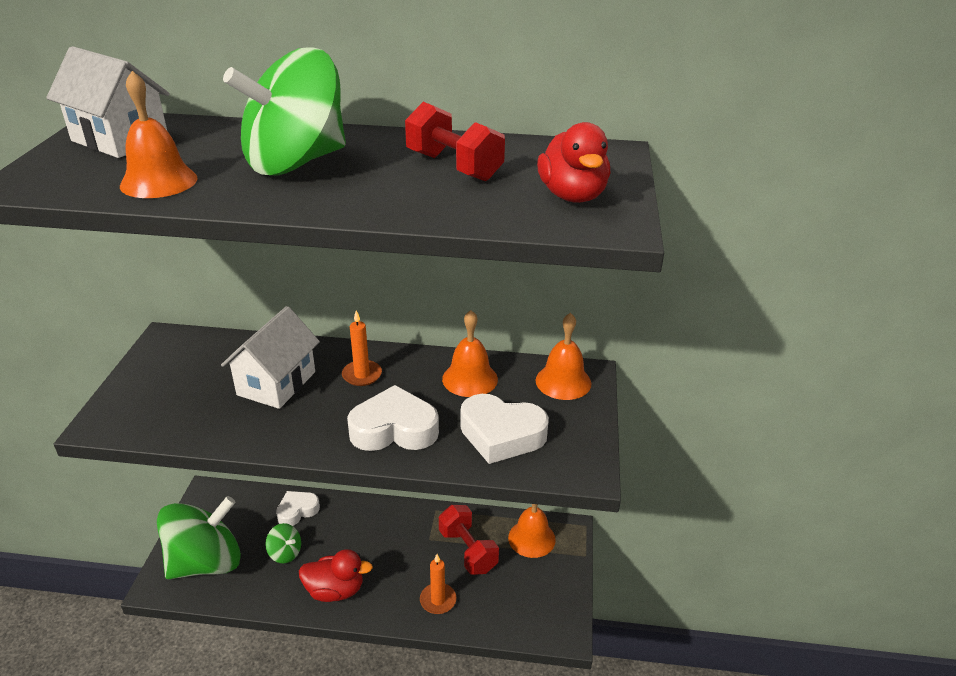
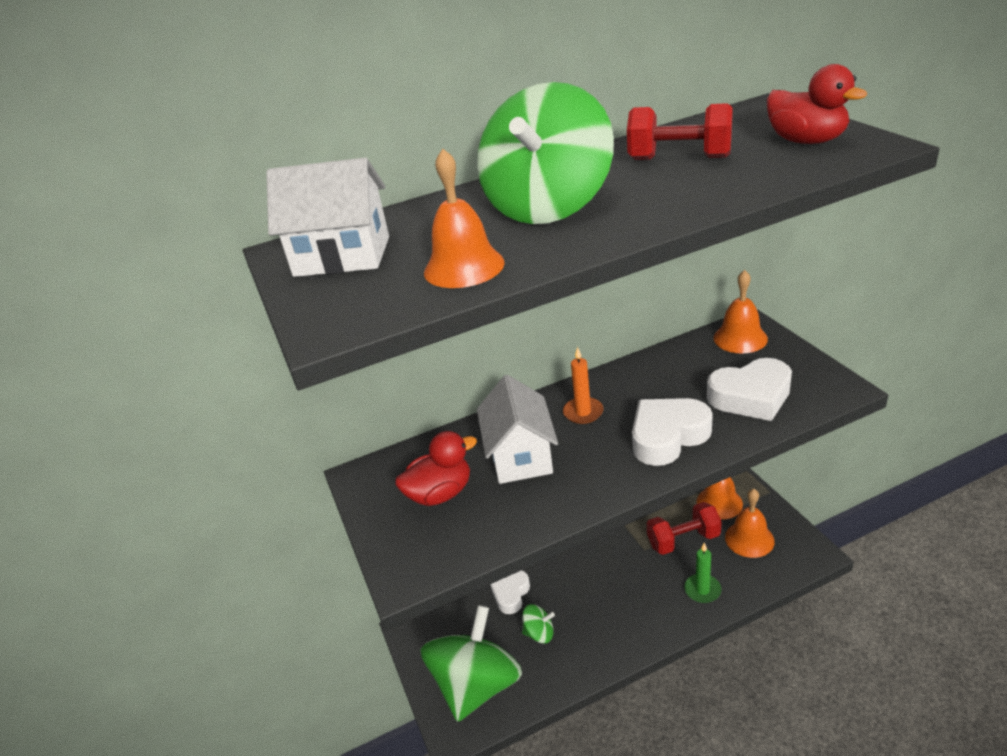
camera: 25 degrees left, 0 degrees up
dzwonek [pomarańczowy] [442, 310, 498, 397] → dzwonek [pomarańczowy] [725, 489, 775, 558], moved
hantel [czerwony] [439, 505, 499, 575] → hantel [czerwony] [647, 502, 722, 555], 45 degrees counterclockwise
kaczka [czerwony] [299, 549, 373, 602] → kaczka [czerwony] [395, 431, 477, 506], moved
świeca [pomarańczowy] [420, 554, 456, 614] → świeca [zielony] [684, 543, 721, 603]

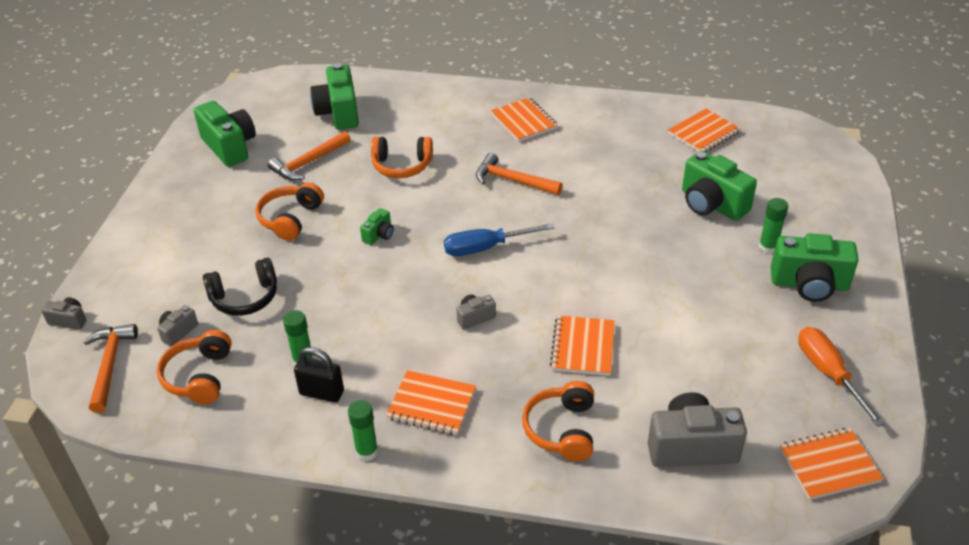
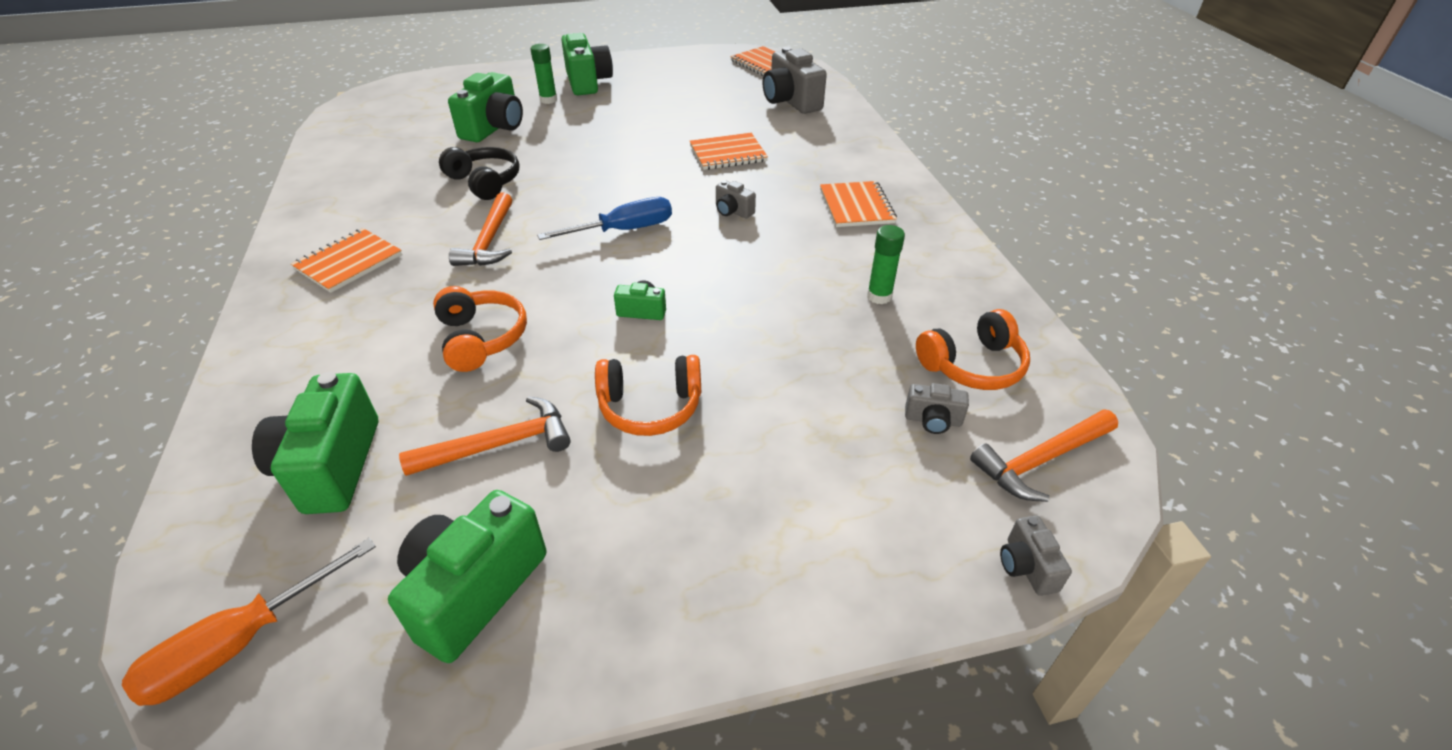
camera: 115 degrees left, 0 degrees up
aparat fotograficzny [zielony] [310, 63, 359, 130] → aparat fotograficzny [zielony] [252, 372, 378, 514], 120 degrees clockwise
zeszyt [pomarańczowy] [668, 109, 741, 153] → -
młotek [pomarańczowy] [268, 131, 351, 181] → młotek [pomarańczowy] [399, 396, 571, 476], 45 degrees counterclockwise
śrubokręt [niebieski] [444, 223, 554, 256] → śrubokręt [niebieski] [537, 197, 672, 240], 75 degrees counterclockwise
słuchawki [czarny] [203, 258, 277, 316] → słuchawki [czarny] [439, 147, 520, 200], moved
śrubokręt [pomarańczowy] [798, 327, 885, 427] → śrubokręt [pomarańczowy] [122, 538, 376, 706], moved
kłódka [czarny] [294, 347, 344, 403] → -
słuchawki [pomarańczowy] [522, 381, 594, 461] → -
klej w sztyfcie [zielony] [348, 400, 378, 461] → -

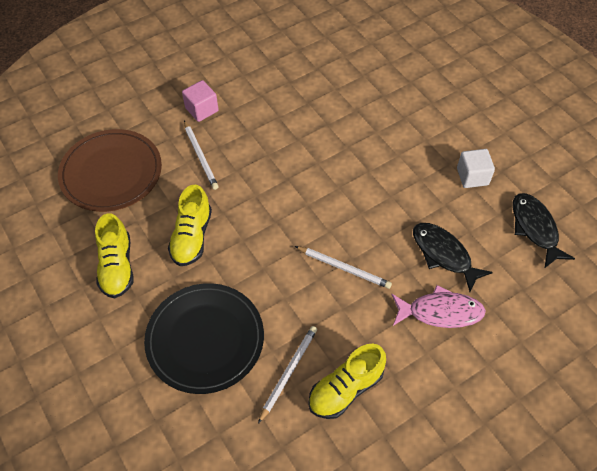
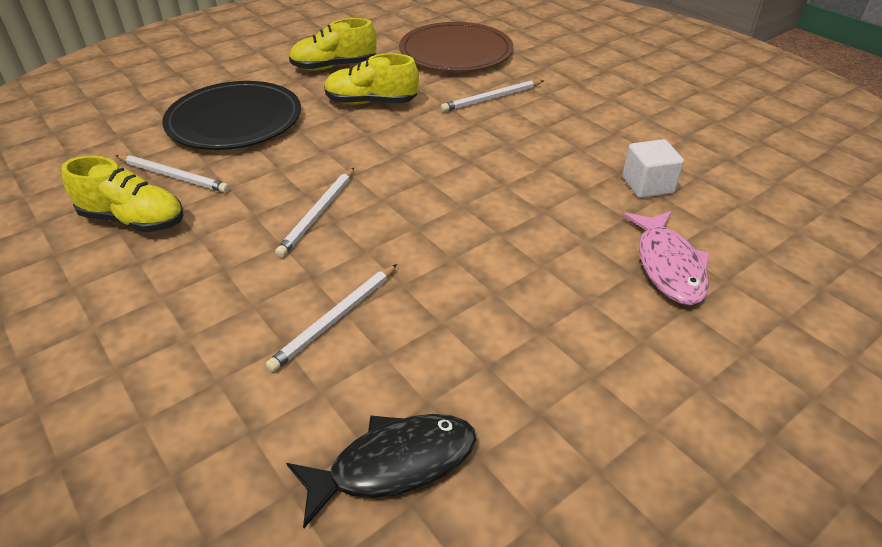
camera: 85 degrees right, 15 degrees down
sześcian [różowy] [182, 80, 219, 122] → -
sześcian [biały] [457, 149, 495, 188] → sześcian [biały] [622, 139, 684, 198], moved
ryba [czarny] [413, 223, 493, 292] → ołówek [biały] [266, 264, 397, 372]
ryba [różowy] [391, 285, 486, 328] → ryba [różowy] [623, 211, 710, 305], moved
but [żółty] [308, 344, 386, 419] → but [żółty] [62, 156, 184, 232], 150 degrees clockwise

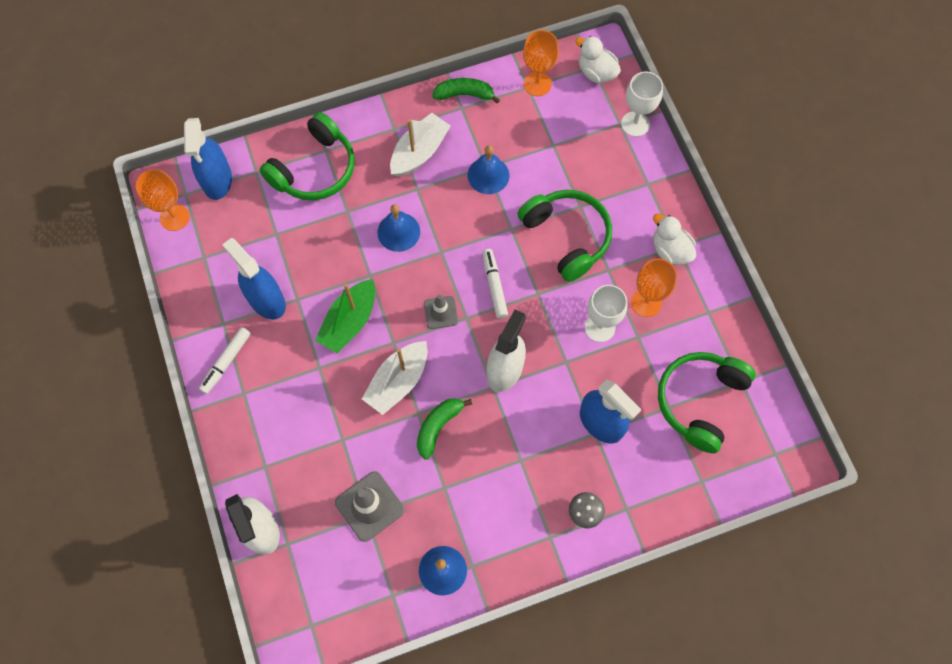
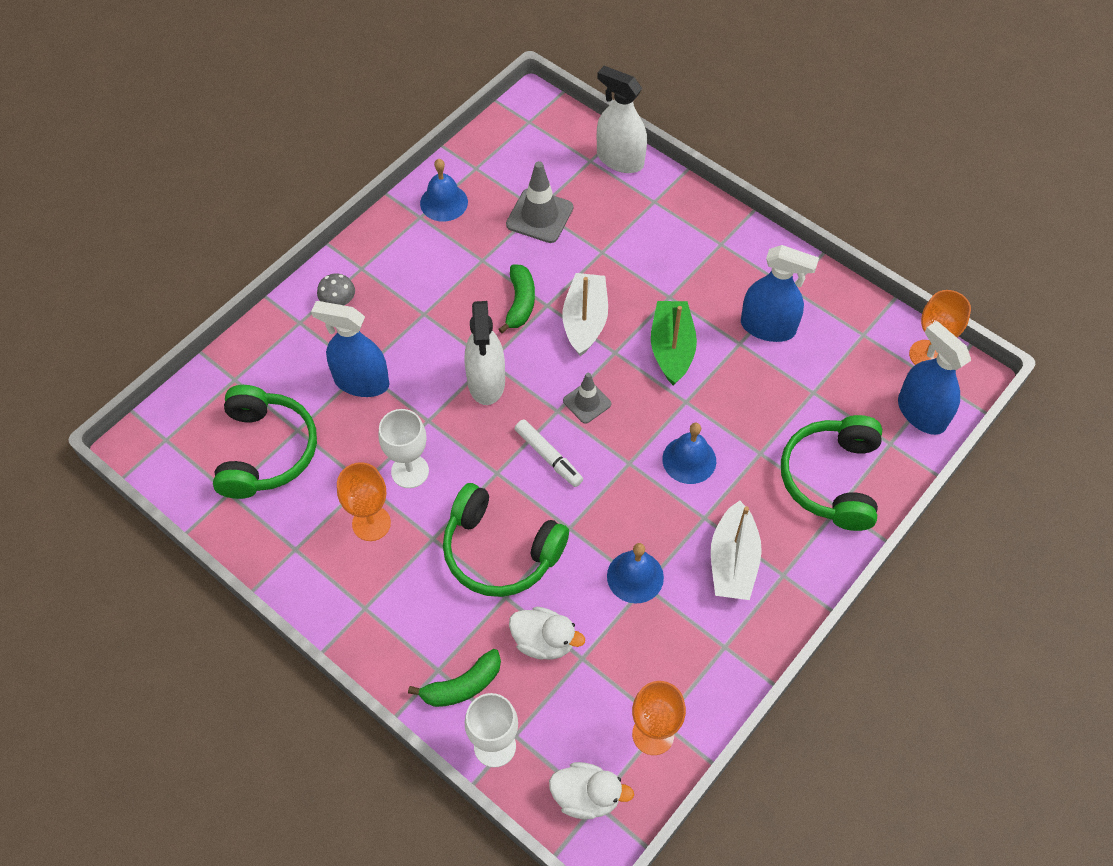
camera: 150 degrees right, 10 degrees down
banan [zielony] [433, 78, 500, 104] → banan [zielony] [408, 649, 501, 707], moved
kaczka [biały] [653, 213, 696, 265] → kaczka [biały] [509, 607, 585, 660], moved
flamaster [biały] [199, 327, 251, 394] → -

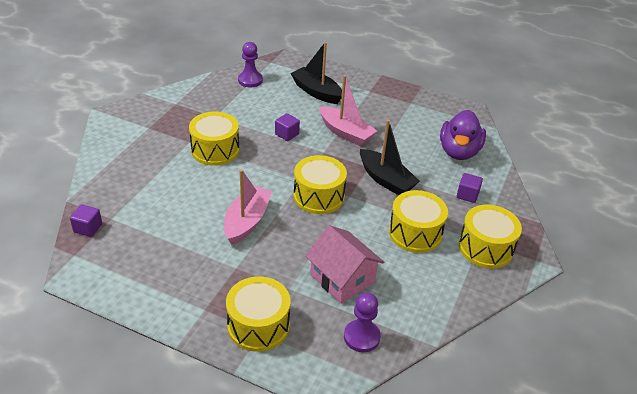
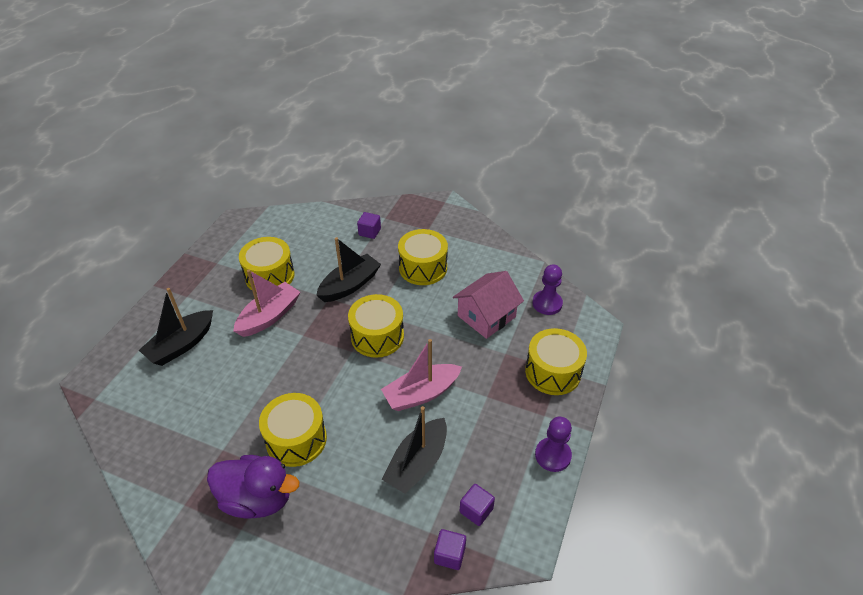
camera: 90 degrees left, 5 degrees up
pionek [fioletowy] [238, 42, 263, 87] → pionek [fioletowy] [535, 417, 572, 472], moved
kaczka [fioletowy] [440, 110, 486, 160] → kaczka [fioletowy] [207, 455, 299, 518], moved
sześcian [fioletowy] [275, 113, 300, 141] → sześcian [fioletowy] [460, 484, 495, 526], moved
łódka [różowy] [224, 169, 272, 245] → łódka [różowy] [381, 339, 462, 411], 45 degrees counterclockwise
bęben [żółty] [459, 205, 522, 268] → bęben [żółty] [239, 237, 294, 290], moved
- → łódka [czarny] [381, 406, 447, 494]

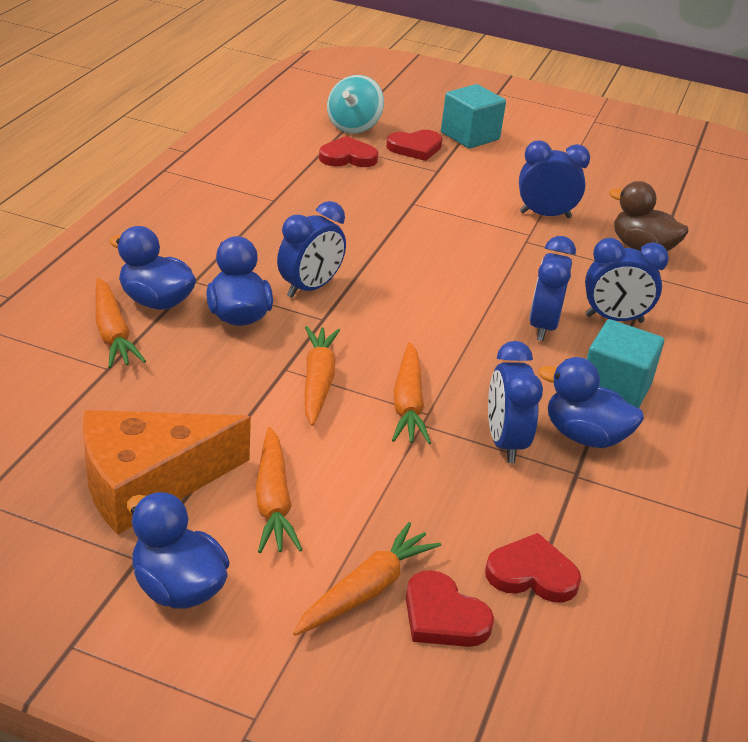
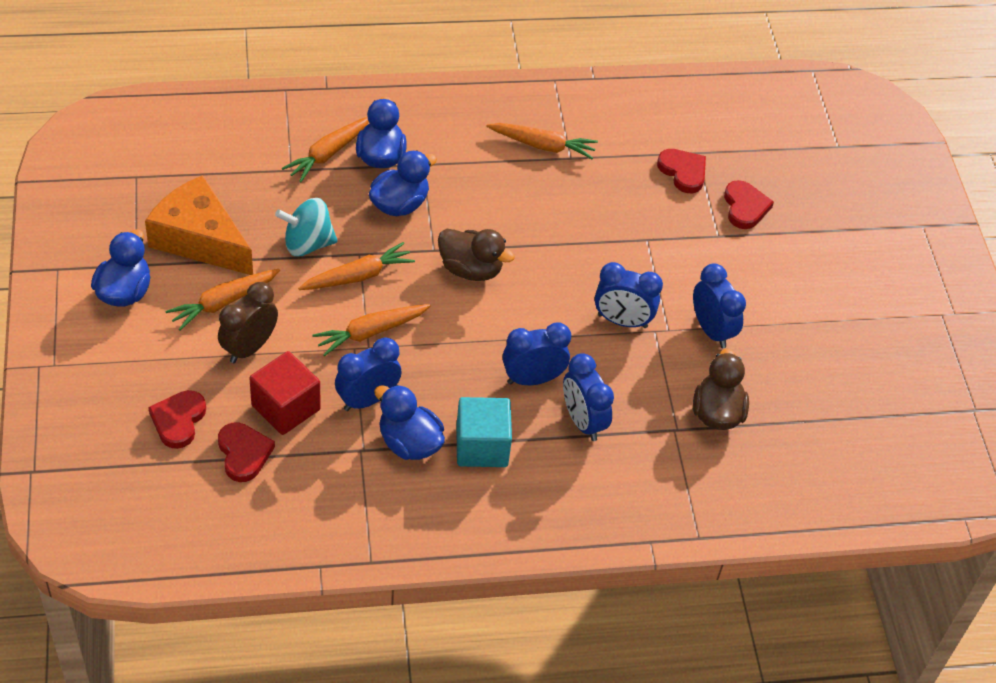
camera: 60 degrees right, 15 degrees up
bączek [turkusowy] [327, 75, 384, 134] → bączek [turkusowy] [275, 198, 338, 256], moved
sześcian [turkusowy] [441, 84, 506, 149] → -
serce [czerwony] [386, 130, 443, 161] → serce [czerwony] [724, 180, 774, 229], 135 degrees counterclockwise
budzik [niebieski] [277, 201, 346, 298] → budzik [niebieski] [595, 262, 663, 328], moved
kaczka [niebieski] [538, 357, 644, 448] → kaczka [niebieski] [374, 385, 445, 460], 45 degrees counterclockwise
marchewka [pomarańczowy] [293, 522, 441, 636] → marchewka [pomarańczowy] [486, 123, 598, 159], moved
- → kaczka [brązowy] [438, 229, 515, 281]
- → budzik [brązowy] [218, 282, 278, 363]
- → sześcian [czerwony] [249, 351, 321, 435]

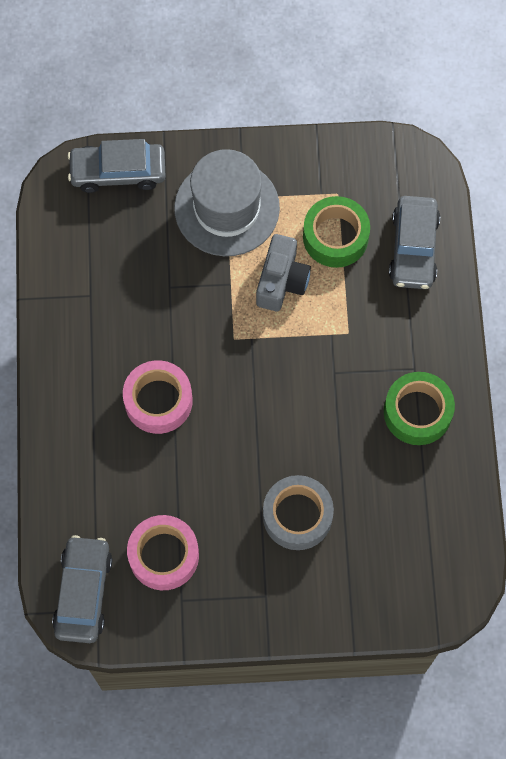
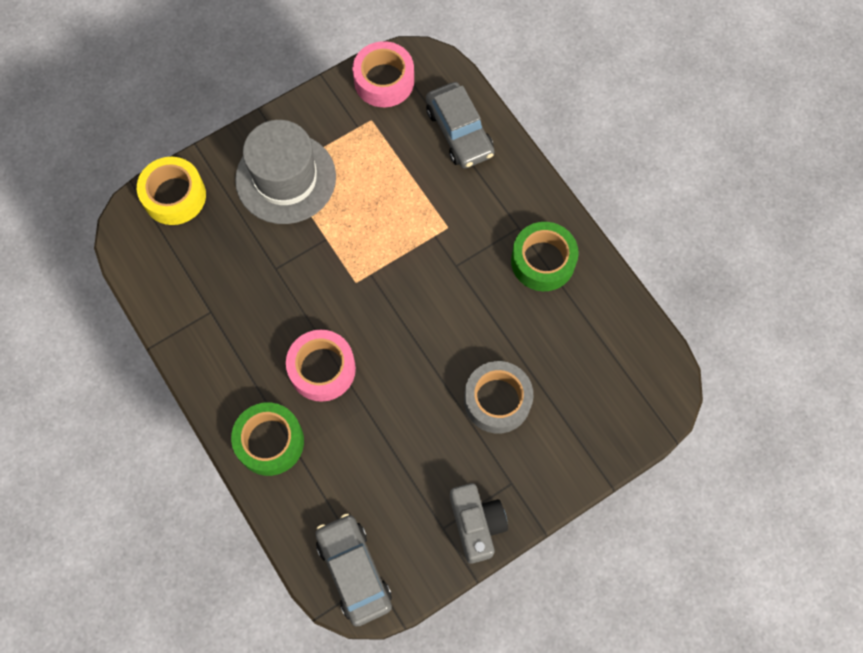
camera: 30 degrees left, 0 degrees up
samochód [szary] [68, 139, 166, 193] → taśma klejąca [żółty] [137, 157, 206, 225]
taśma klejąca [zielony] [303, 196, 370, 268] → taśma klejąca [zielony] [231, 402, 304, 476], moved
aparat fotograficzny [szary] [256, 234, 311, 311] → aparat fotograficzny [szary] [450, 483, 508, 564], moved
taśma klejąca [różowy] [127, 515, 199, 590] → taśma klejąca [różowy] [353, 41, 414, 107], moved

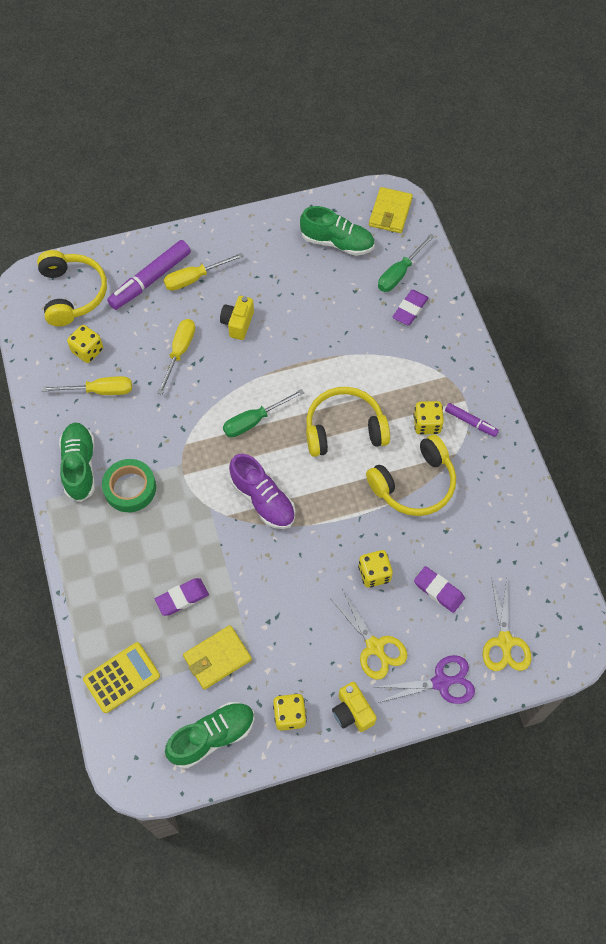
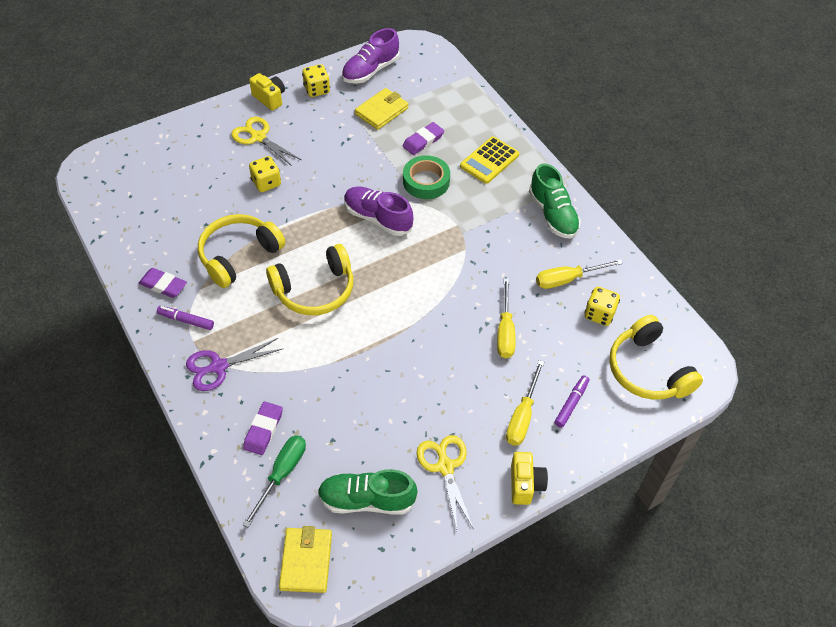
camera: 165 degrees right, 10 degrees down
flamaster [fioletowy] [107, 240, 191, 310] → flamaster [fioletowy] [554, 375, 589, 428], x0.54
śrubokręt [żółty] [164, 253, 244, 291] → śrubokręt [żółty] [506, 360, 544, 446], 150 degrees clockwise
aparat fotograficzny [żółty] [220, 296, 254, 340] → aparat fotograficzny [żółty] [511, 452, 548, 505], moved
śrubokręt [zielony] [223, 389, 304, 437] → -
kostka do gry [żółty] [413, 401, 444, 435] → -
taśma klejąca [zielony] [102, 459, 156, 512] → taśma klejąca [zielony] [403, 155, 450, 199], moved
gumka do mazania [fioletowy] [414, 566, 465, 613] → gumka do mazania [fioletowy] [139, 268, 187, 298], moved
nożyczki [żółty] [483, 578, 531, 671] → nożyczki [żółty] [416, 435, 473, 530], moved
kalkulator [żółty] [83, 642, 160, 713] → kalkulator [żółty] [460, 136, 519, 184], moved
nożyczki [fioletowy] [376, 655, 475, 704] → nożyczki [fioletowy] [186, 338, 282, 391], moved
but [zielony] [165, 702, 255, 769] → but [fioletowy] [342, 28, 400, 84]

